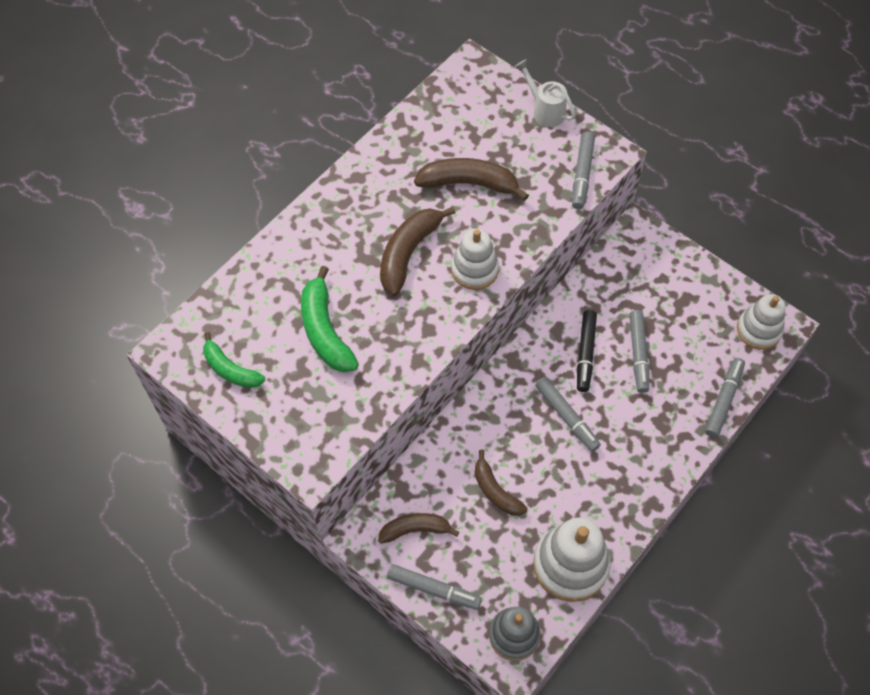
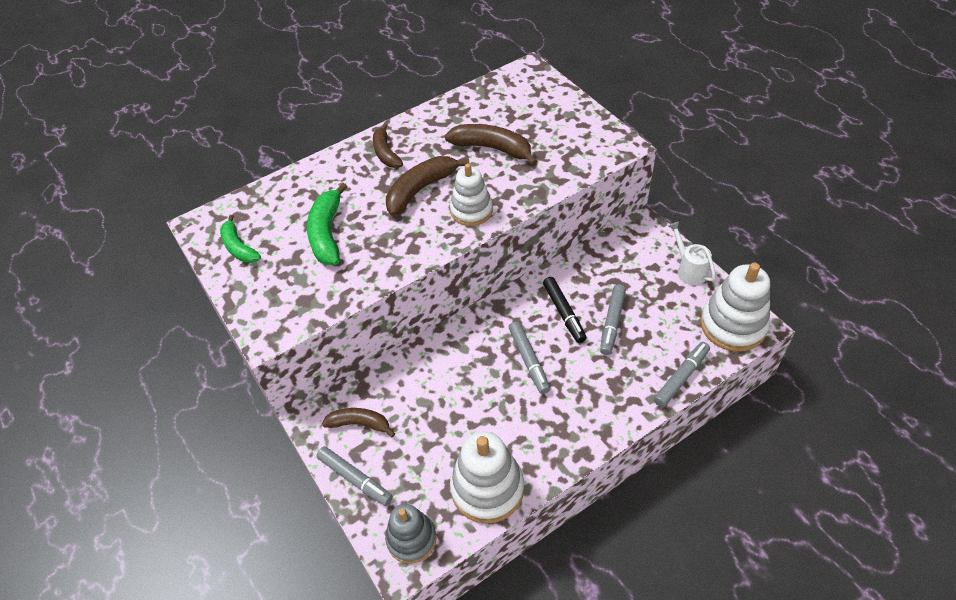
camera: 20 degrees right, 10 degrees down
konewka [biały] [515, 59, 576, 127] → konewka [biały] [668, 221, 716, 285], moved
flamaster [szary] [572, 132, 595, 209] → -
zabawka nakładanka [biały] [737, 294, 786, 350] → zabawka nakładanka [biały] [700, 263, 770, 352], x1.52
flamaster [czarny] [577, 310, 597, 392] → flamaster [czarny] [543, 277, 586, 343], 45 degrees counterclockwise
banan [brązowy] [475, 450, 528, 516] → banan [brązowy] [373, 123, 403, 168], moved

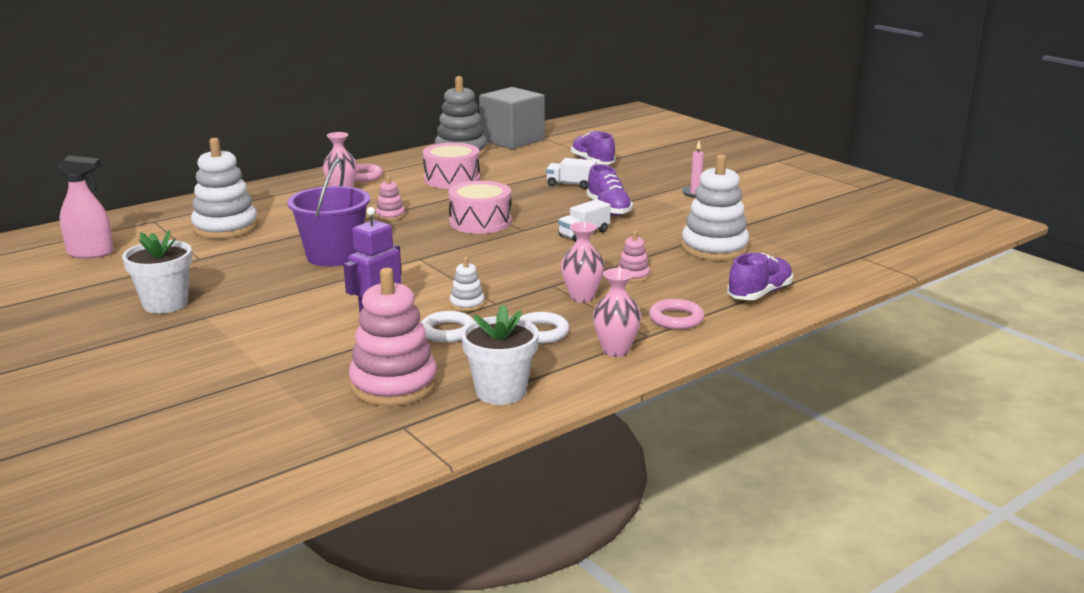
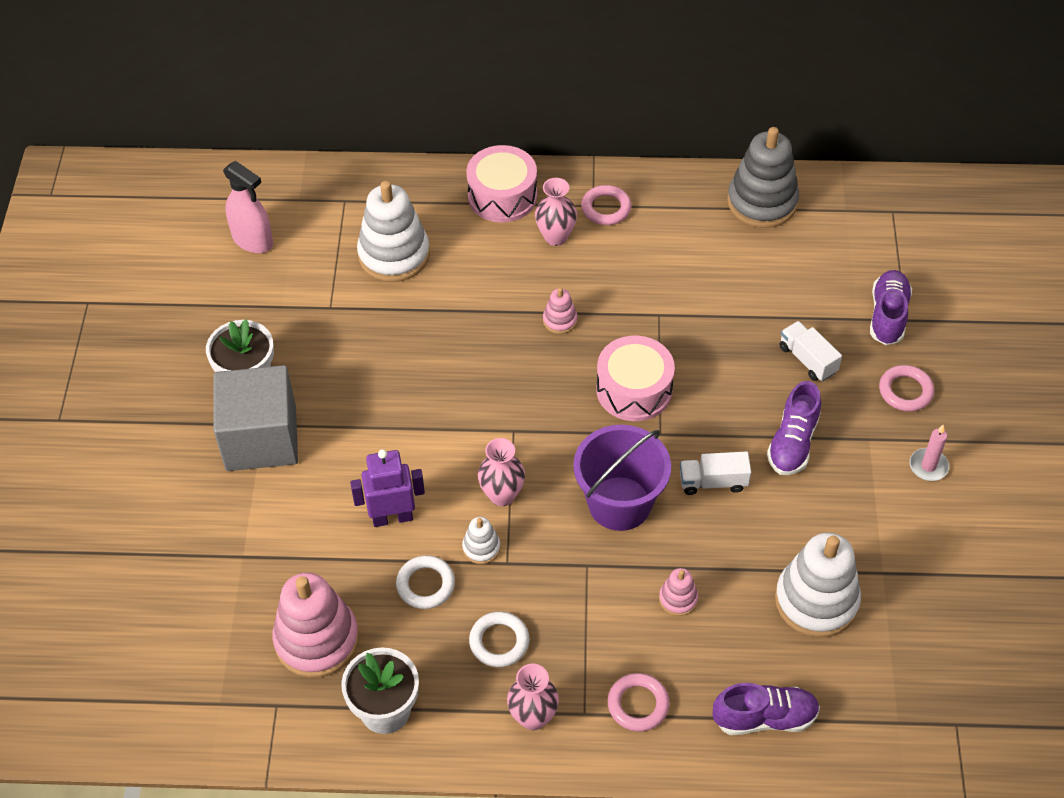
camera: 40 degrees right, 30 degrees up
sześcian [szary] [479, 87, 545, 149] → sześcian [szary] [213, 365, 298, 471], moved
bęben [różowy] [423, 143, 480, 189] → bęben [różowy] [466, 145, 537, 223], moved
wiadro [fioletowy] [287, 158, 370, 267] → wiadro [fioletowy] [573, 425, 671, 531], moved
wazon [różowy] [561, 222, 604, 303] → wazon [różowy] [478, 438, 525, 506], moved
- → pierścień [różowy] [879, 365, 934, 412]

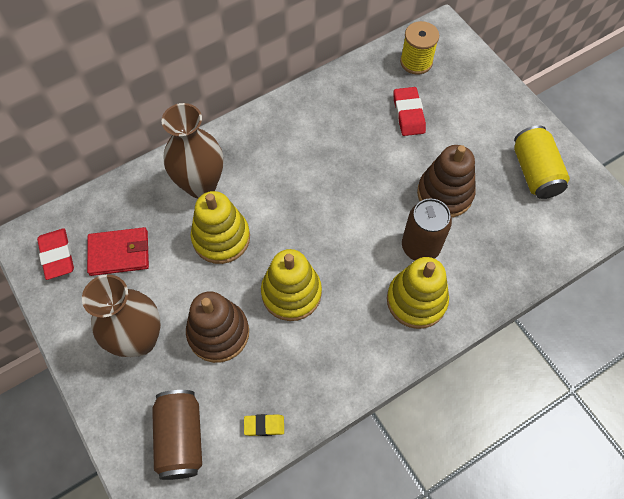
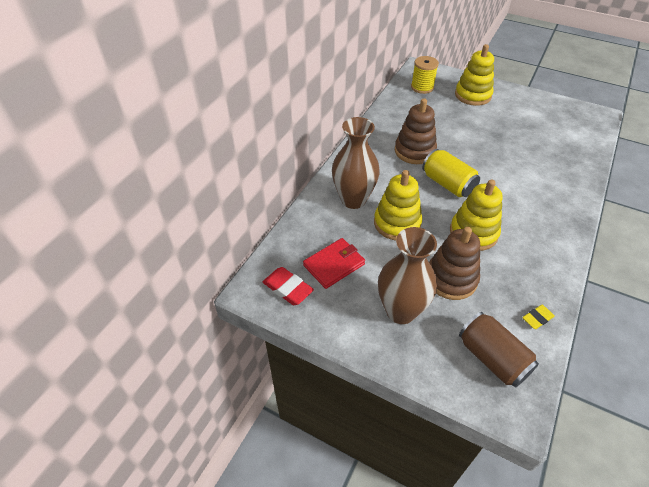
camera: 30 degrees left, 15 degrees down
gumka do mazania [czerwony] [394, 87, 426, 136] → -
puszka [żółty] [514, 125, 570, 199] → puszka [żółty] [422, 149, 480, 197], moved
zabawka nakładanka [brązowy] [417, 145, 476, 218] → zabawka nakładanka [brązowy] [395, 98, 437, 164], moved
puszka [brązowy] [402, 198, 452, 260] → -
zabawka nakładanka [żółty] [387, 257, 449, 329] → zabawka nakładanka [żółty] [455, 44, 494, 106], moved

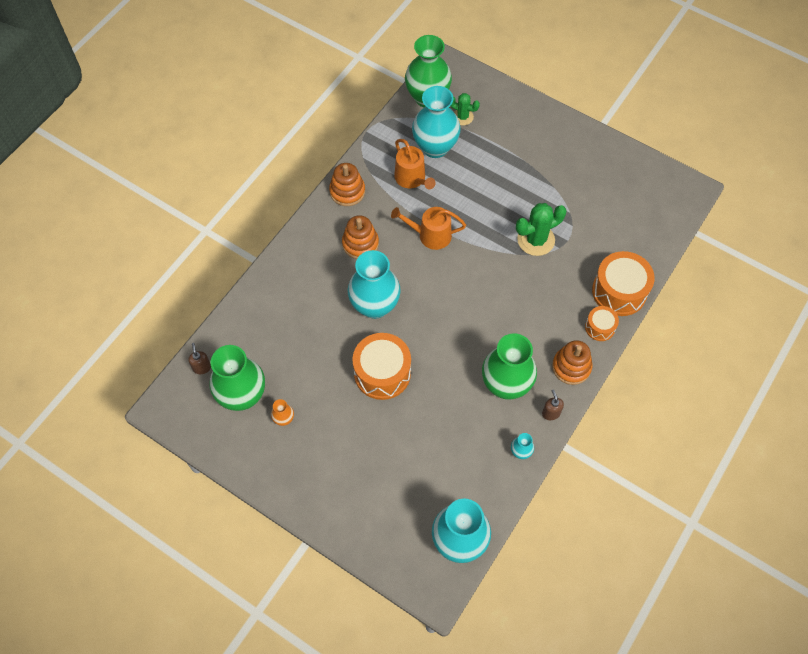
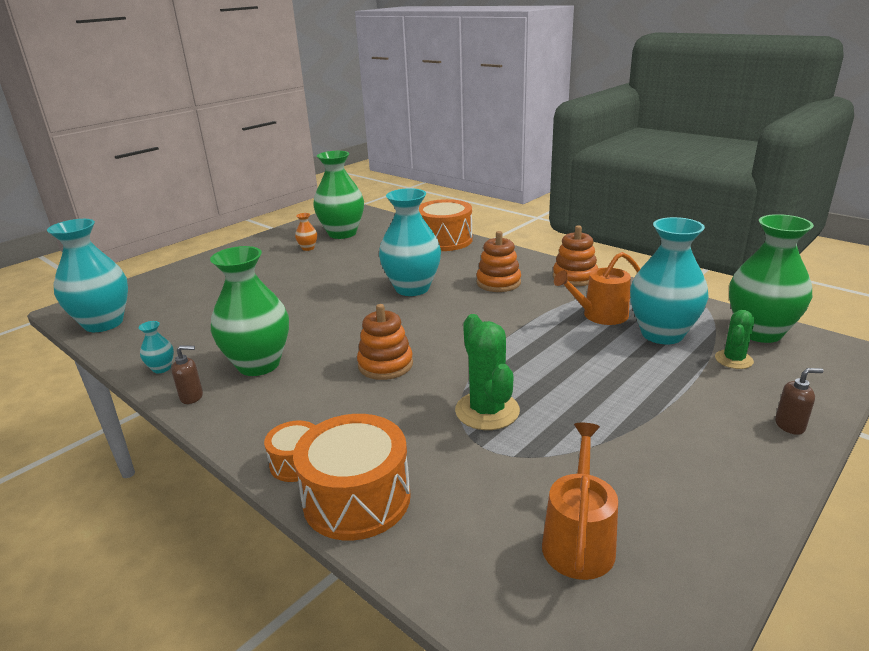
camera: 100 degrees right, 35 degrees down
konewka [pomarańczowy] [391, 207, 466, 250] → konewka [pomarańczowy] [542, 423, 618, 580], moved
bęben [pomarańczowy] [353, 333, 411, 400] → bęben [pomarańczowy] [419, 199, 473, 251], moved
zabawka nakładanka [pomarańczowy] [552, 340, 592, 385] → zabawka nakładanka [pomarańczowy] [357, 304, 413, 380], moved
dozownik mydła [brązowy] [188, 343, 211, 374] → dozownik mydła [brązowy] [775, 368, 824, 435], moved

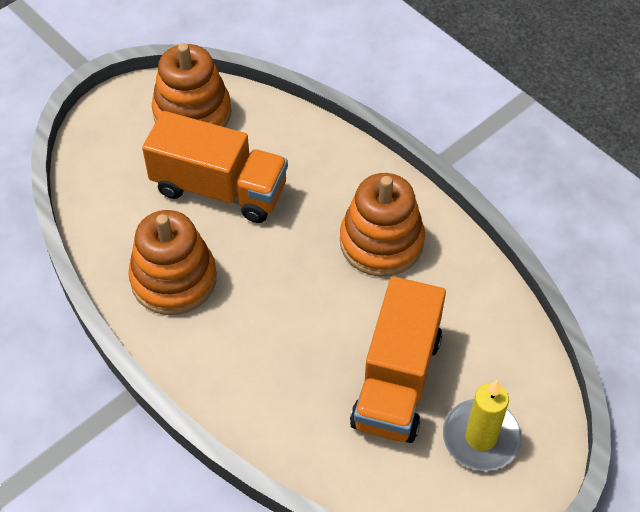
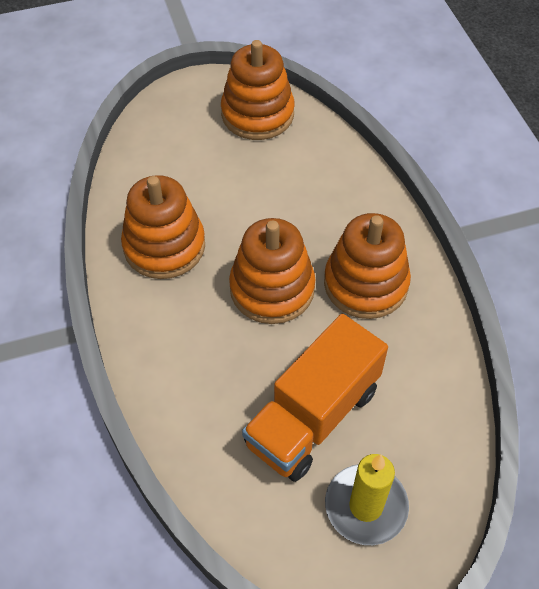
camera: 25 degrees right, 0 degrees up
ciężarówka [pomarańczowy] [142, 111, 288, 223] → -
- → zabawka nakładanka [pomarańczowy] [229, 218, 316, 324]

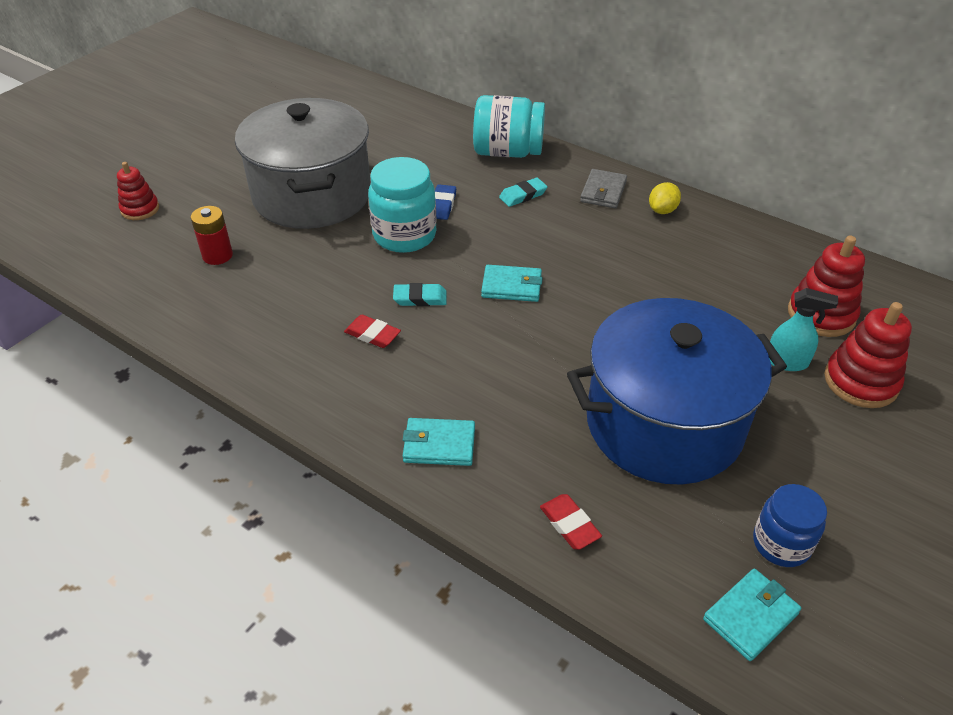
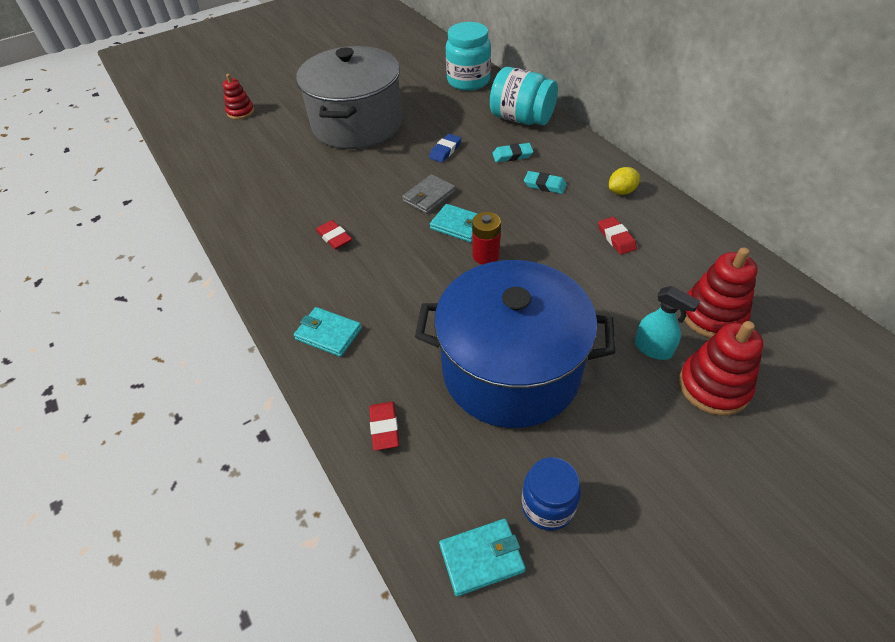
camera: 25 degrees right, 5 degrees up
słoik [turkusowy] [368, 157, 437, 253] → słoik [turkusowy] [446, 22, 491, 91], moved
portfel [szary] [580, 169, 627, 208] → portfel [szary] [402, 174, 456, 214], moved
bateria [czerwony] [191, 206, 233, 265] → bateria [czerwony] [472, 212, 501, 265], moved
gumka do mazania [turkusowy] [393, 283, 447, 306] → gumka do mazania [turkusowy] [524, 171, 567, 194], moved
- → gumka do mazania [czerwony] [598, 217, 637, 255]

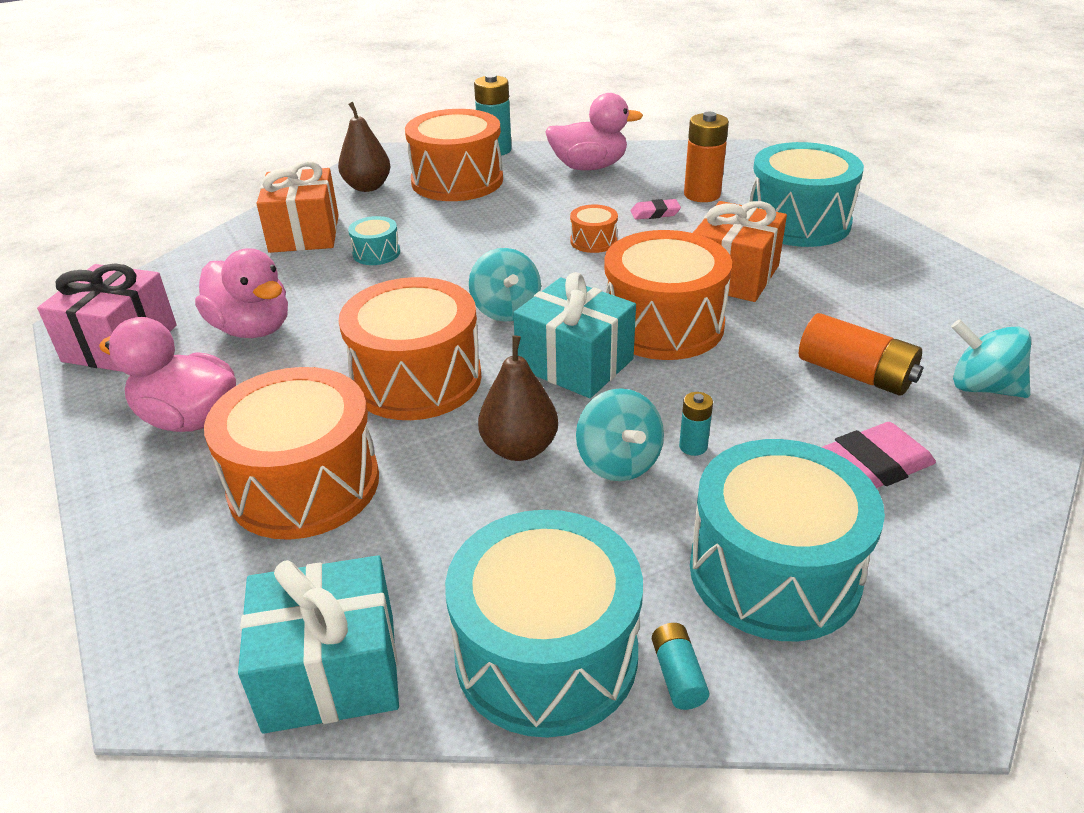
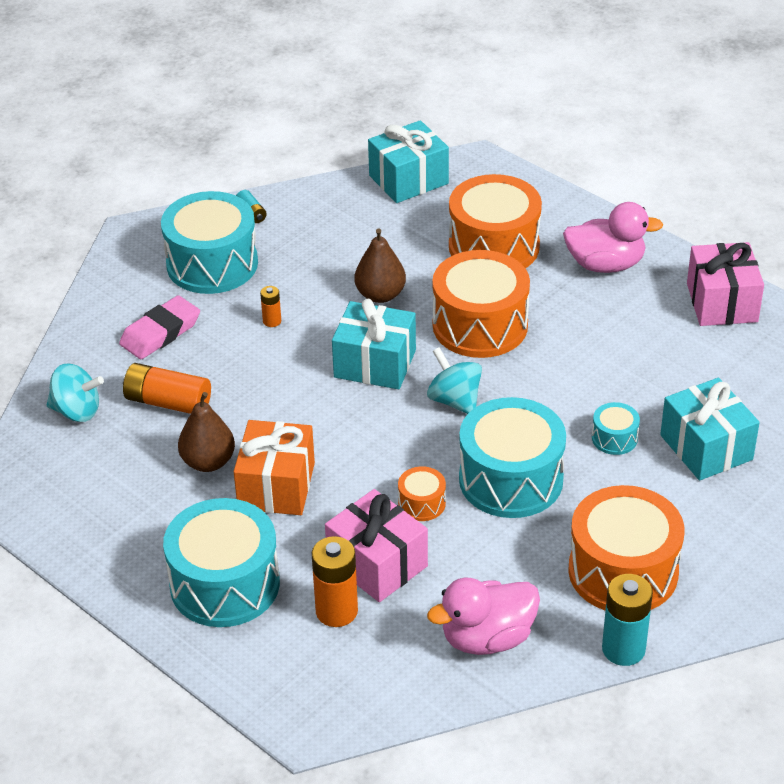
camera: 160 degrees right, 5 degrees up
gruszka [brązowy] [338, 102, 390, 192] → gruszka [brązowy] [178, 392, 235, 472], moved
prezent [pomarańczowy] [256, 161, 339, 253] → prezent [turkusowy] [660, 378, 760, 481]
gumka do mazania [różowy] [631, 199, 681, 220] → prezent [różowy] [325, 489, 428, 602]
bęben [pomarańczowy] [604, 230, 732, 360] → -
kaczka [różowy] [195, 248, 288, 338] → -
bączek [turkusowy] [576, 388, 664, 481] → -
bateria [turkusowy] [679, 392, 713, 456] → bateria [pomarańczowy] [260, 286, 281, 327]
bęben [turkusowy] [445, 510, 643, 738] → bęben [turkusowy] [459, 397, 566, 518], moved

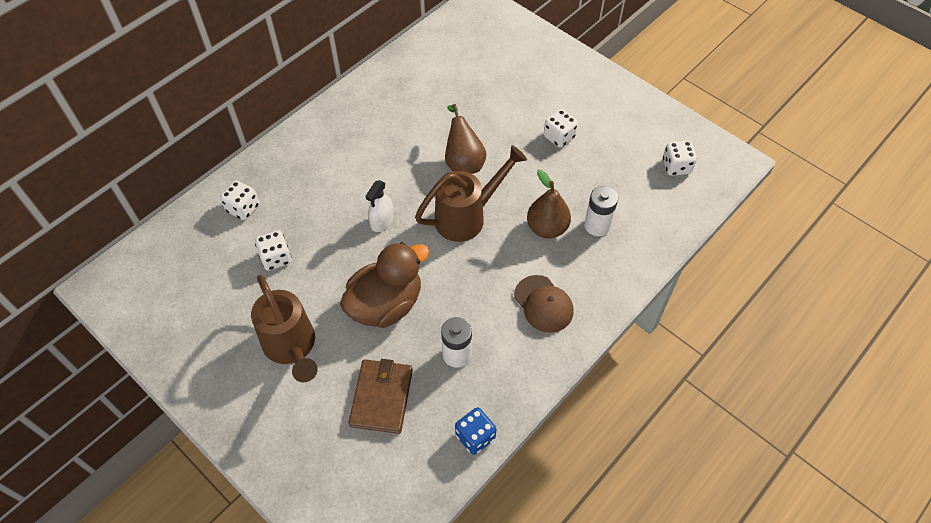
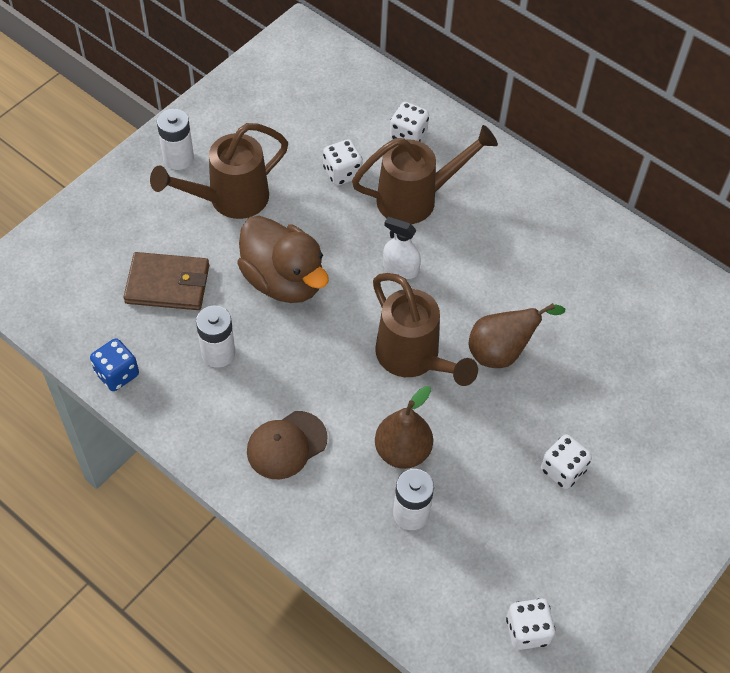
camera: 85 degrees right, 0 degrees up
- → bateria [biały] [157, 109, 194, 170]
- → konewka [brązowy] [352, 125, 498, 224]

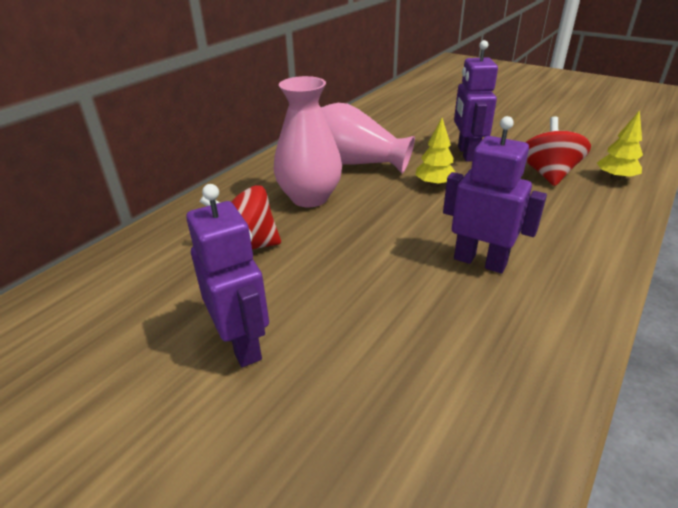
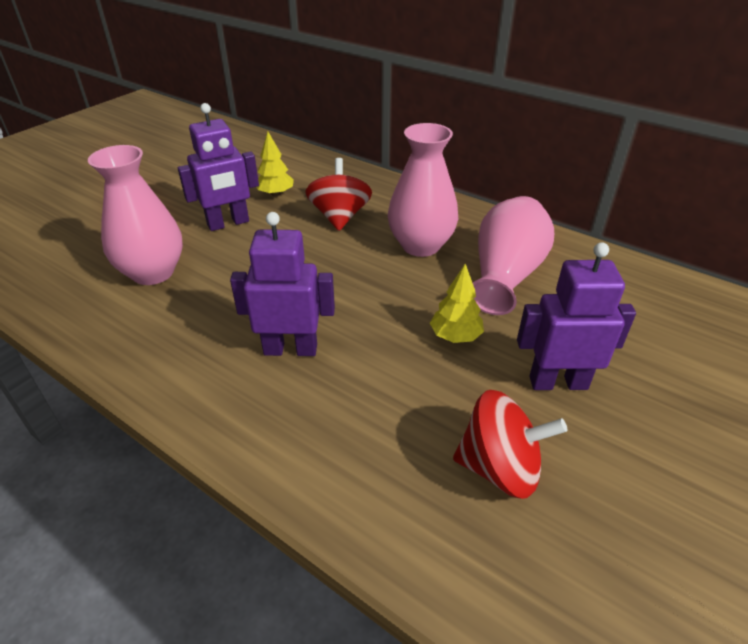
camera: 90 degrees right, 5 degrees up
drzewko [żółty] [597, 110, 643, 180] → drzewko [żółty] [257, 131, 294, 196], moved
robot [fioletowy] [443, 116, 547, 273] → robot [fioletowy] [230, 212, 335, 356], 120 degrees counterclockwise
- → wazon [różowy] [88, 145, 183, 285]

